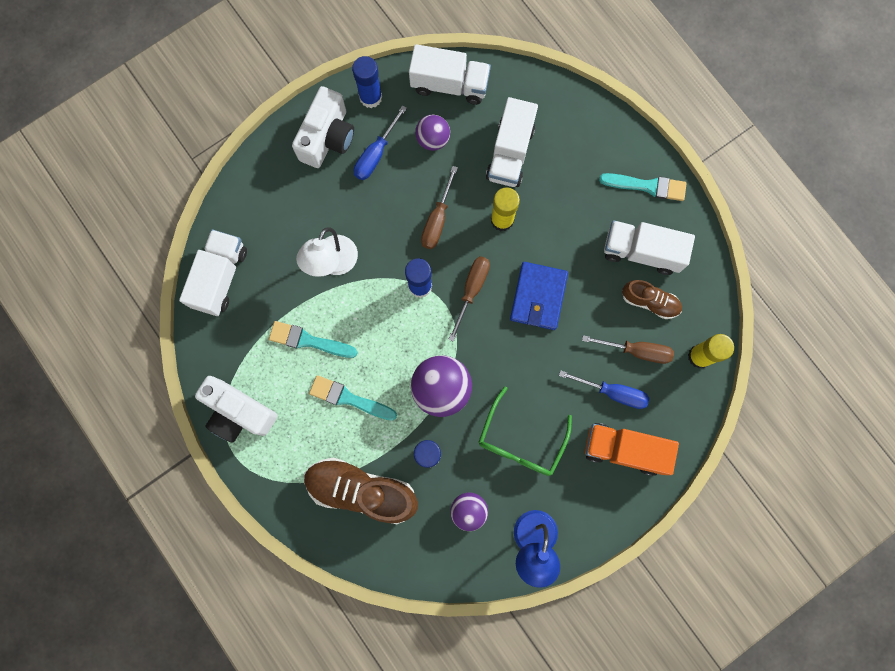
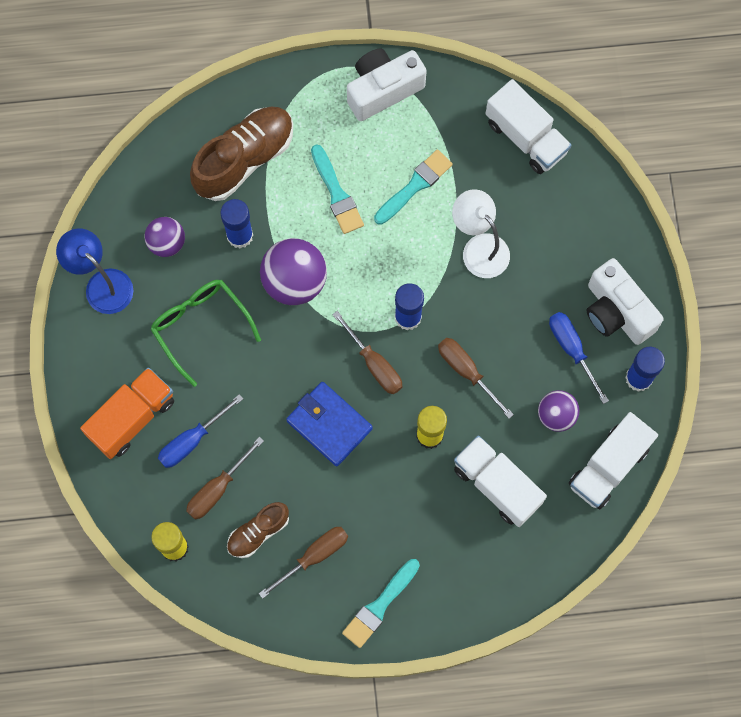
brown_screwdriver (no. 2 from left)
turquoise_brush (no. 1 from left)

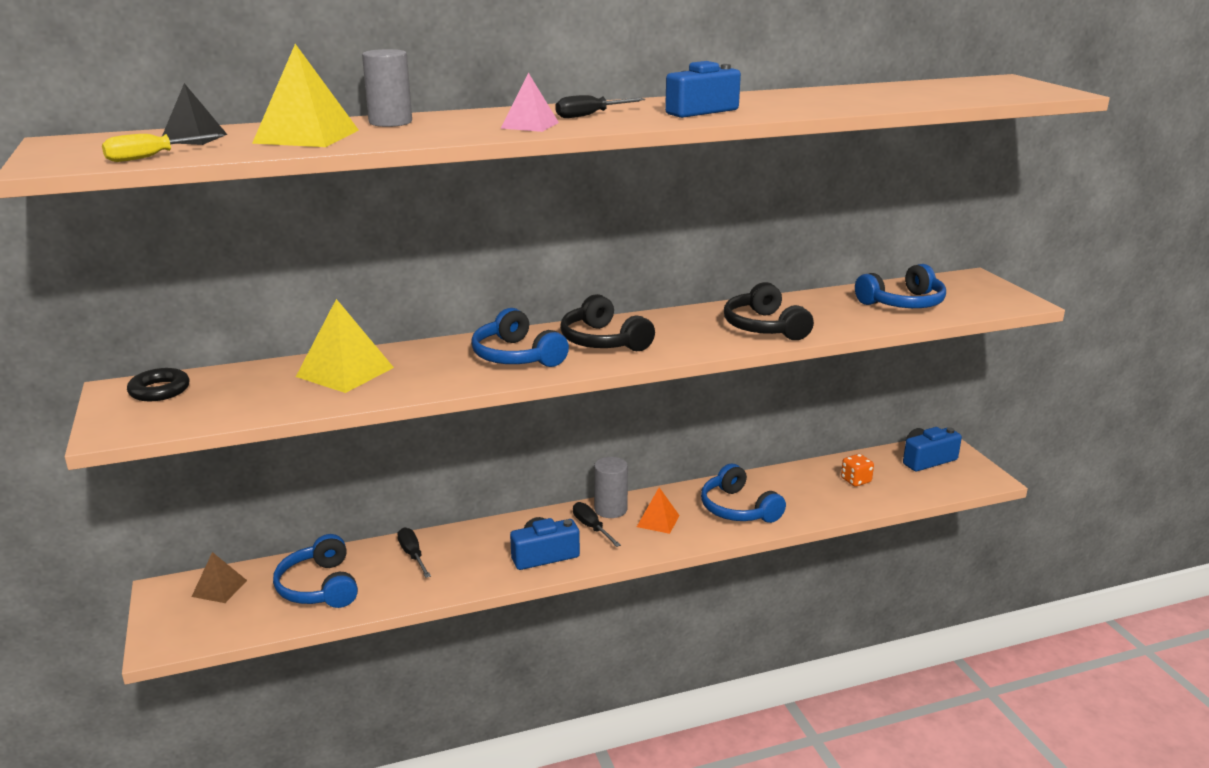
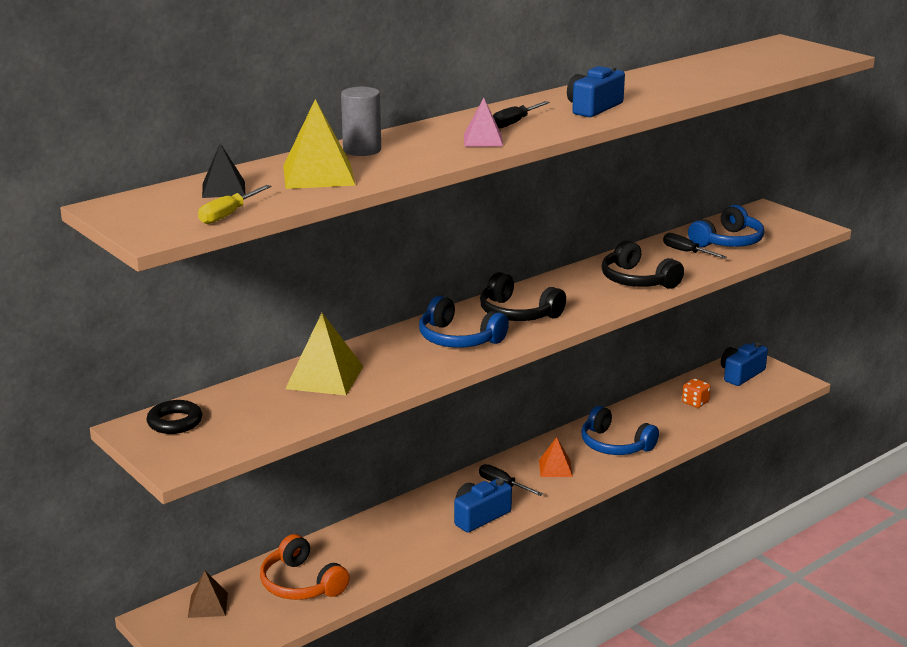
grey_cylinder (no. 2 from left in the first image)
black_screwdriver (no. 3 from left)
orange_headphones

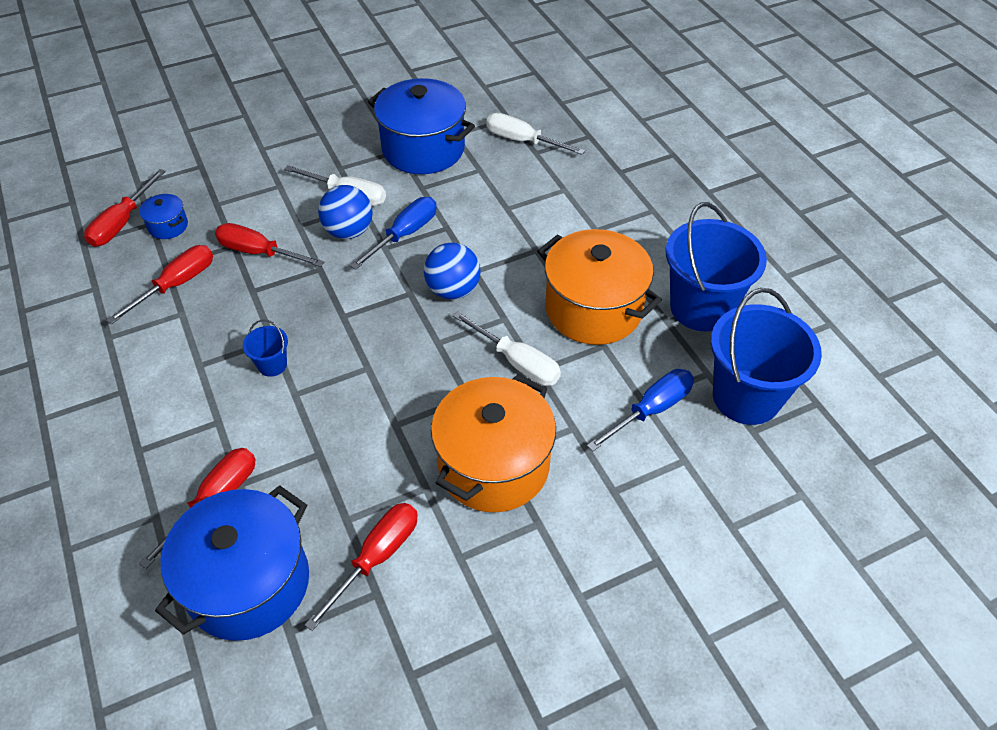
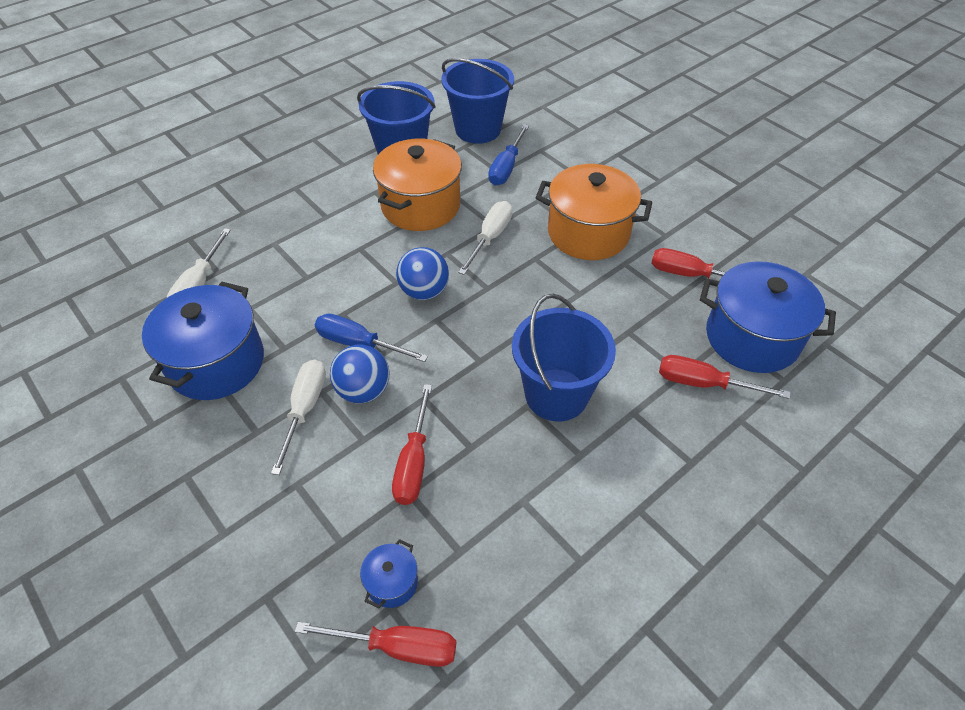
red_screwdriver (no. 2 from left in the first image)
blue_bucket (no. 3 from left)
blue_screwdriver (no. 2 from left)

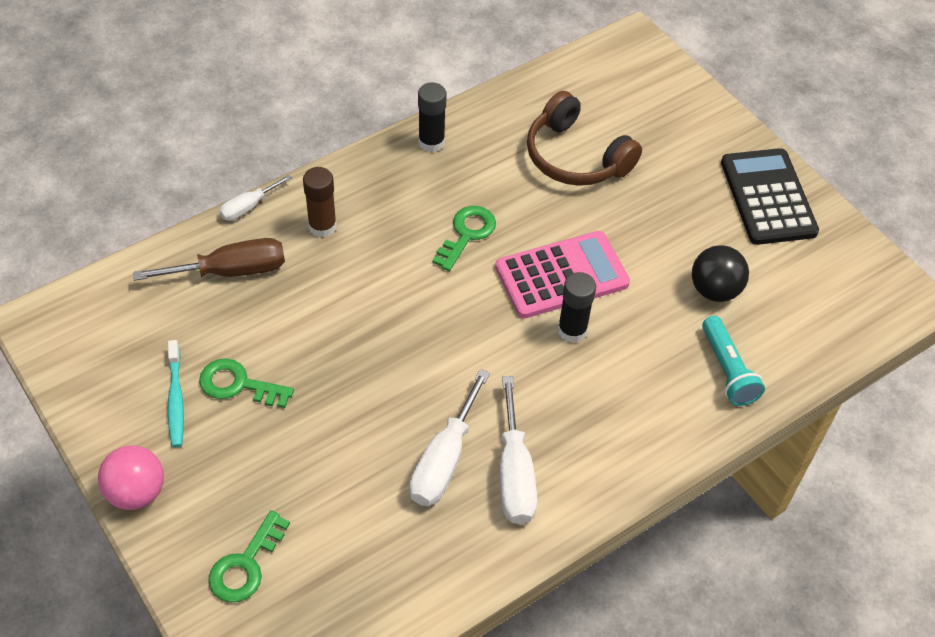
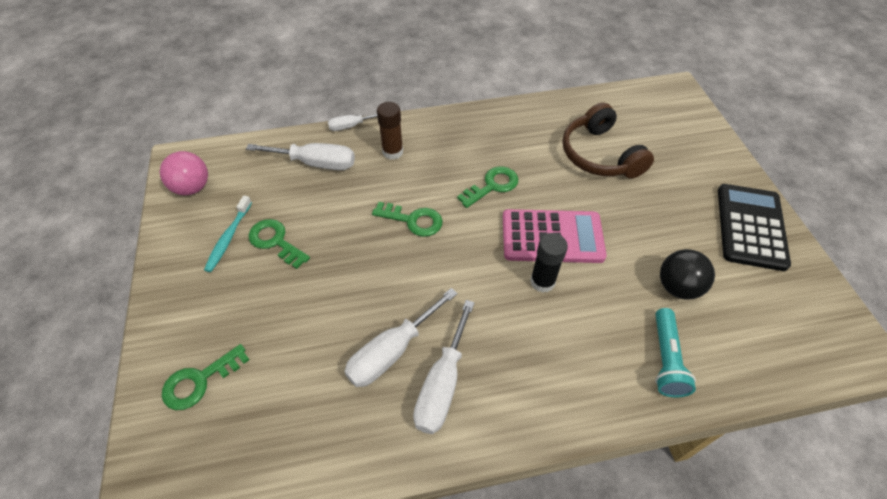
black_glue_stick (no. 1 from left in the first image)
white_screwdriver (no. 1 from left)
pink_ball
green_key (no. 3 from left)

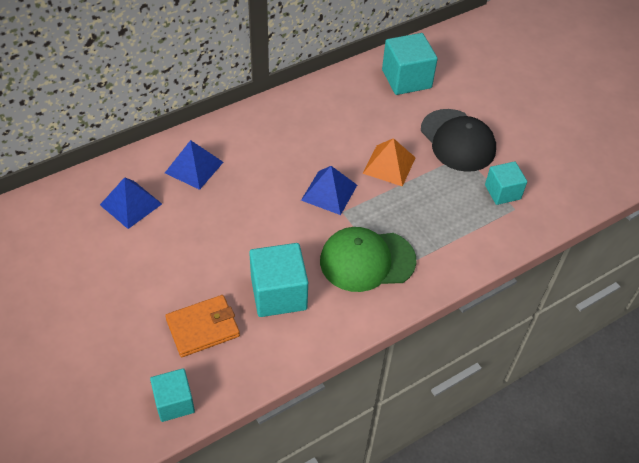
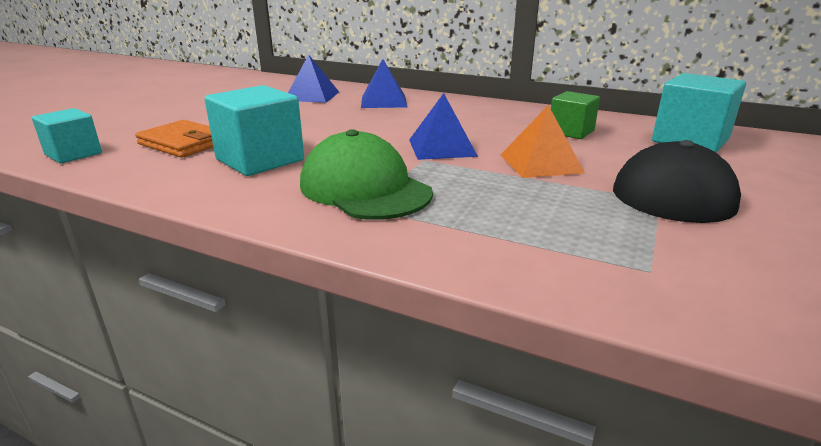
turquoise_cube (no. 4 from left in the first image)
green_cube

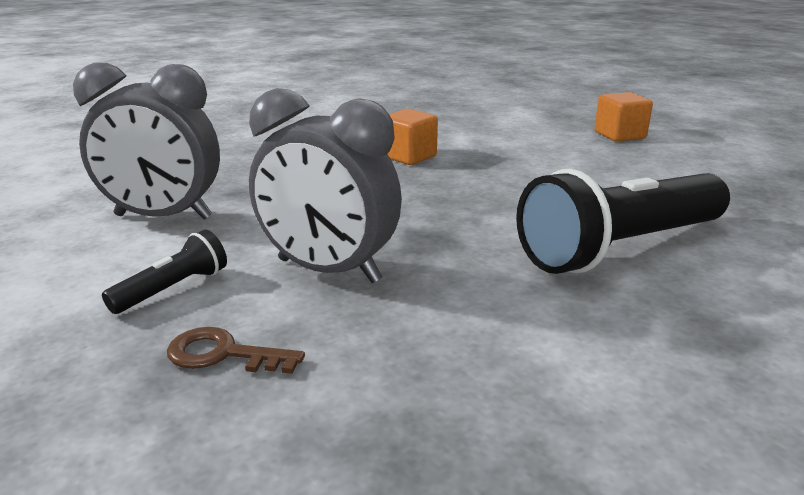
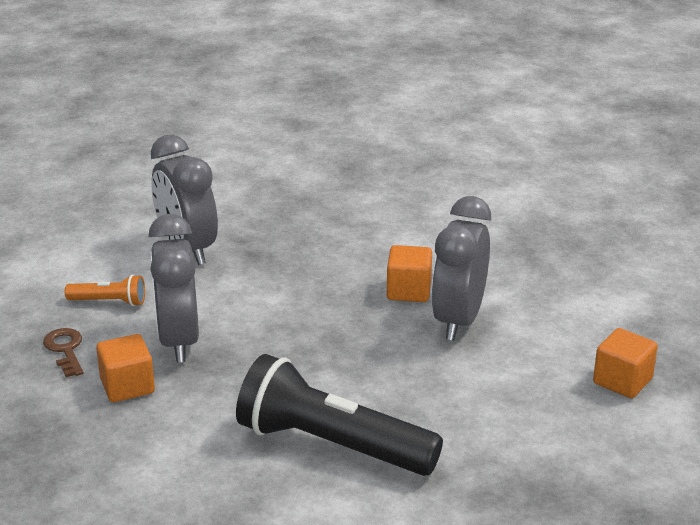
orange_flashlight
grey_clock (no. 3 from left)
orange_cube (no. 1 from left)

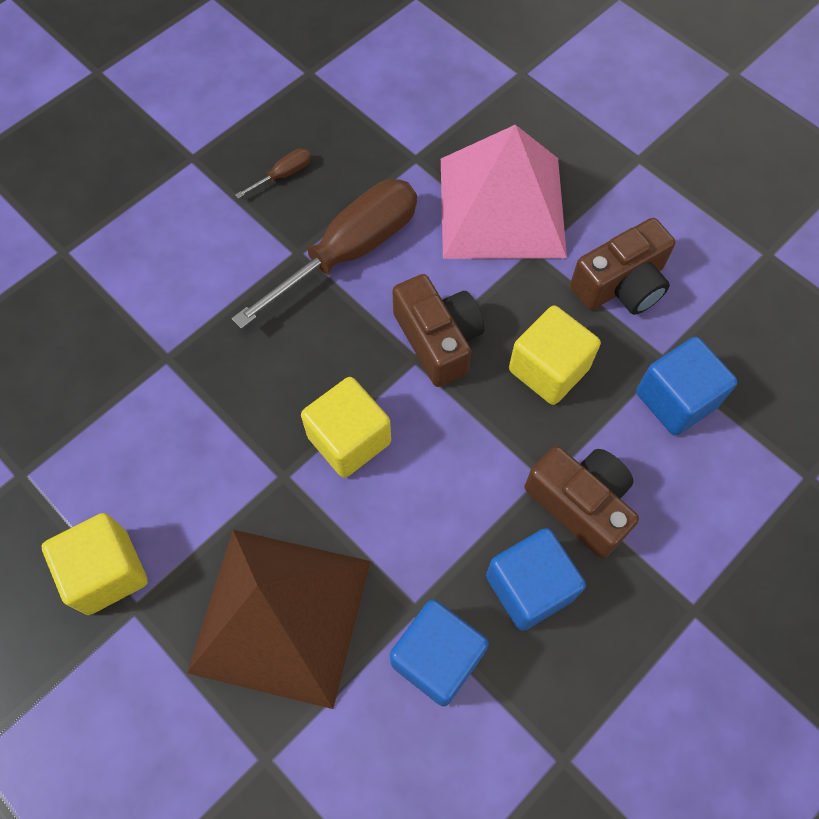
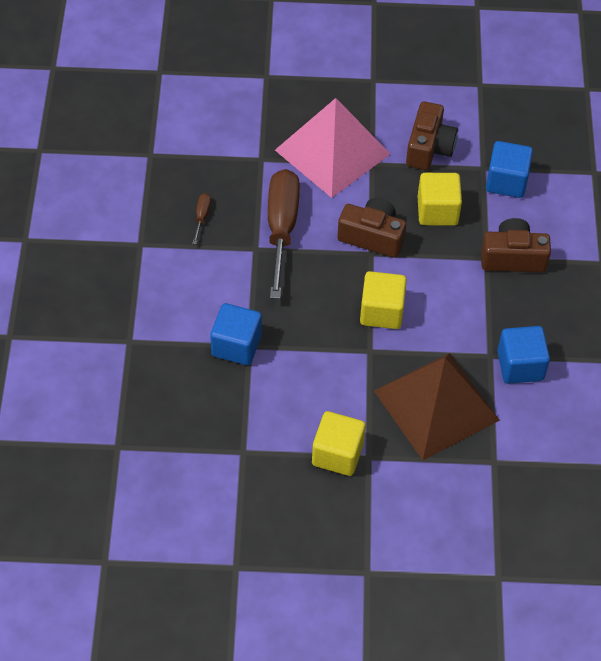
blue_cube (no. 1 from left)

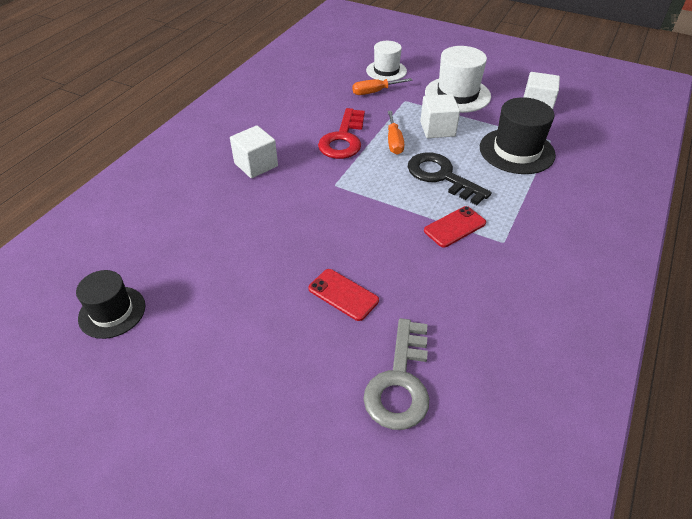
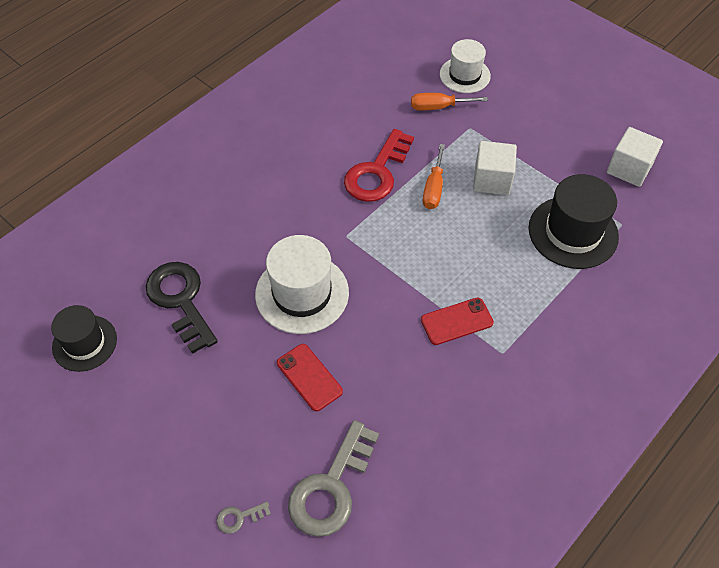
white_hat (no. 1 from left)
white_cube (no. 1 from left in the first image)
black_key
grey_key (no. 1 from left)

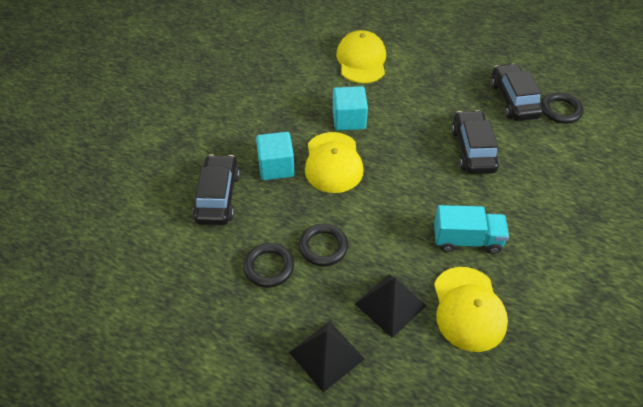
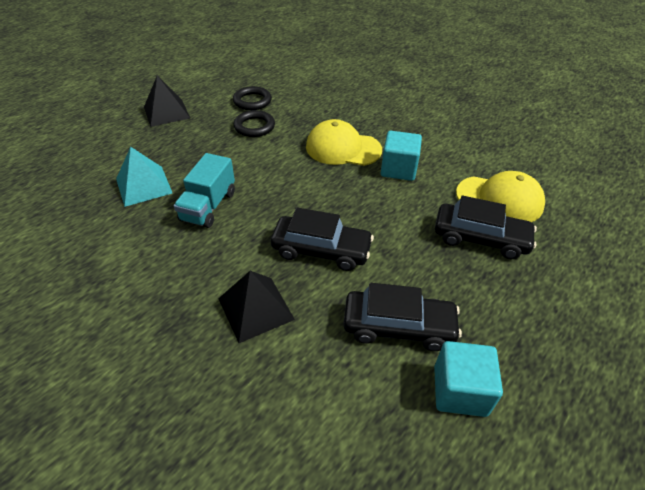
black_ring (no. 3 from left in the first image)
turquoise_cube (no. 2 from left)
black_car (no. 3 from left)
turquoise_pyramid
black_pyramid (no. 2 from left)

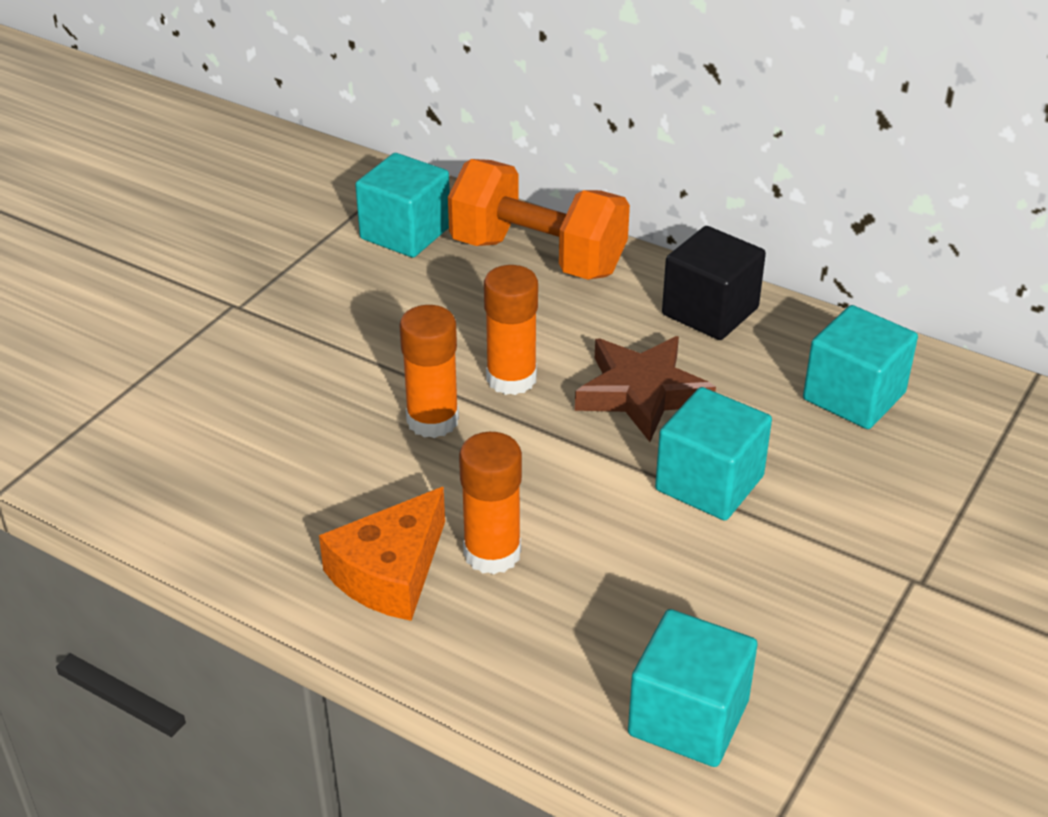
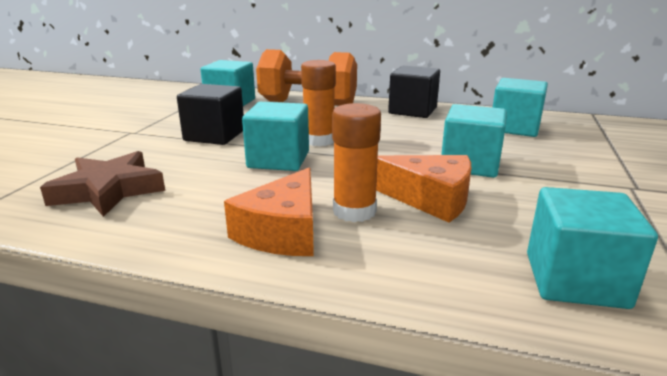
turquoise_cube (no. 2 from left)
brown_star
black_cube (no. 1 from left)
orange_cheese (no. 2 from left)

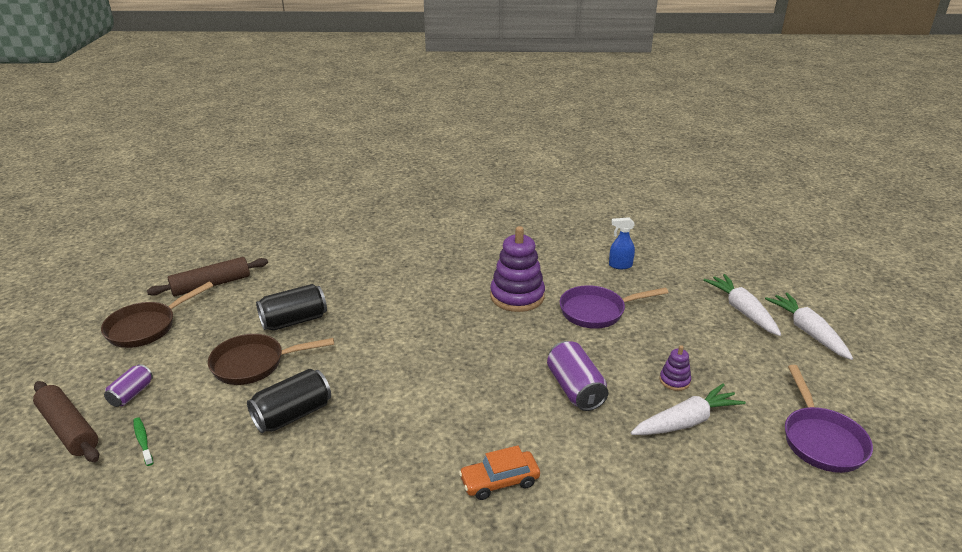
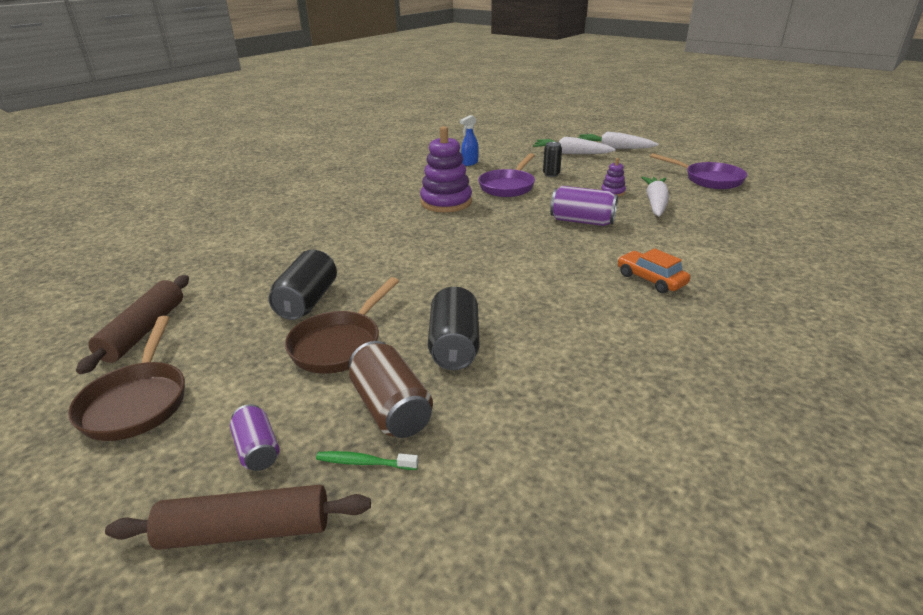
orange_car
black_can (no. 3 from left)
brown_can

